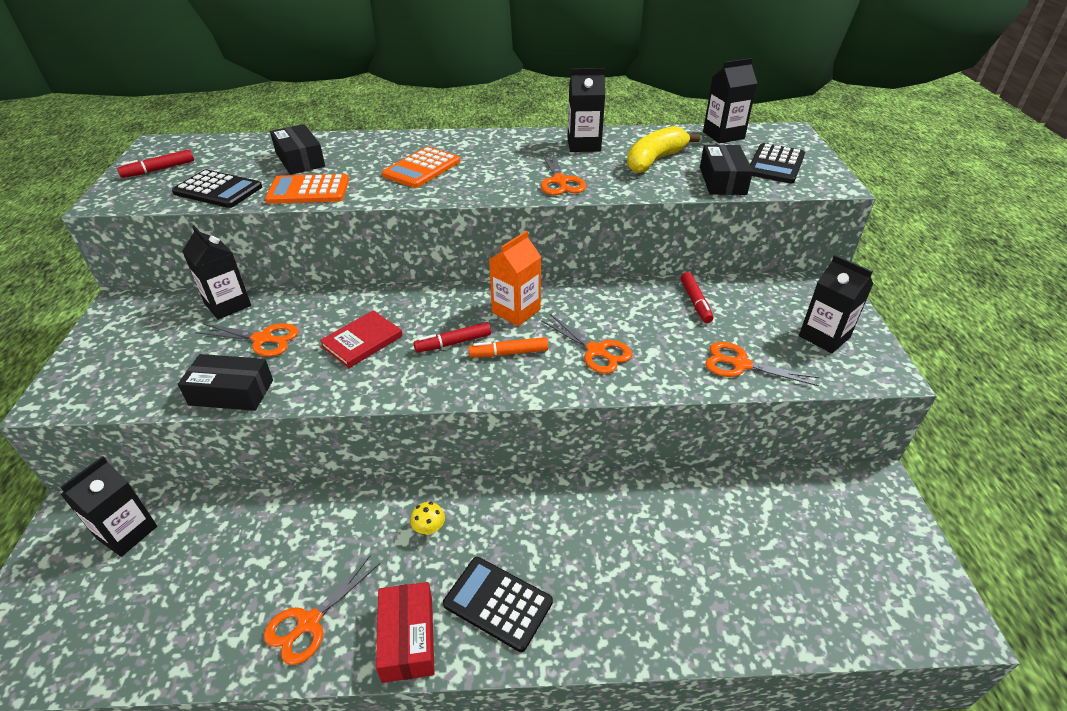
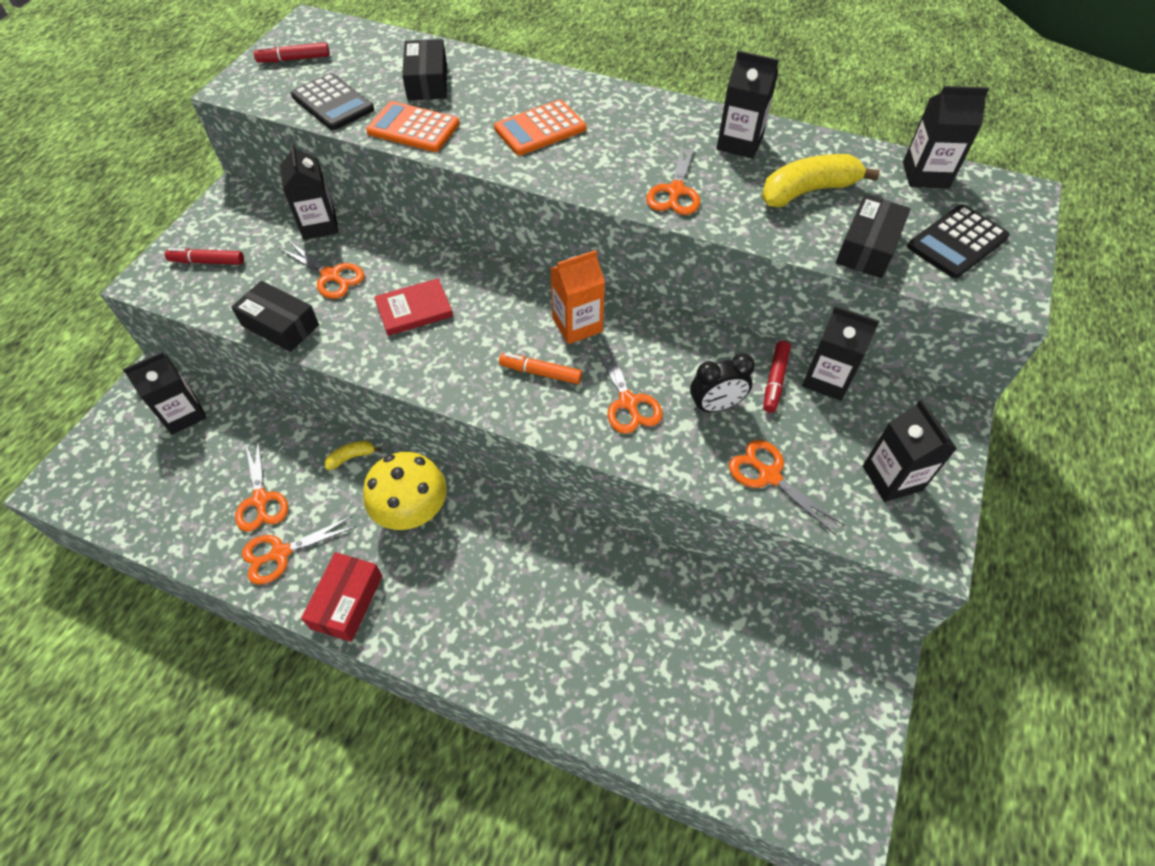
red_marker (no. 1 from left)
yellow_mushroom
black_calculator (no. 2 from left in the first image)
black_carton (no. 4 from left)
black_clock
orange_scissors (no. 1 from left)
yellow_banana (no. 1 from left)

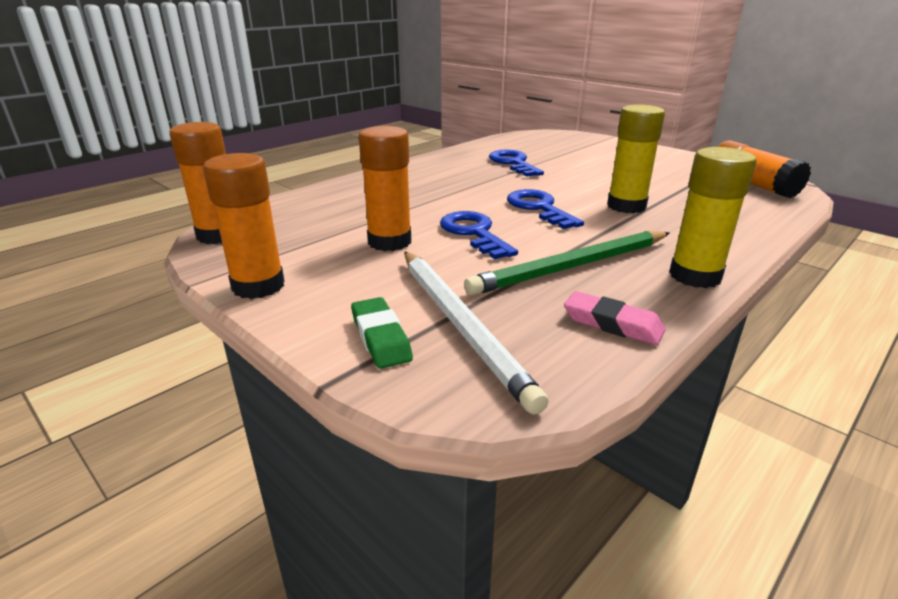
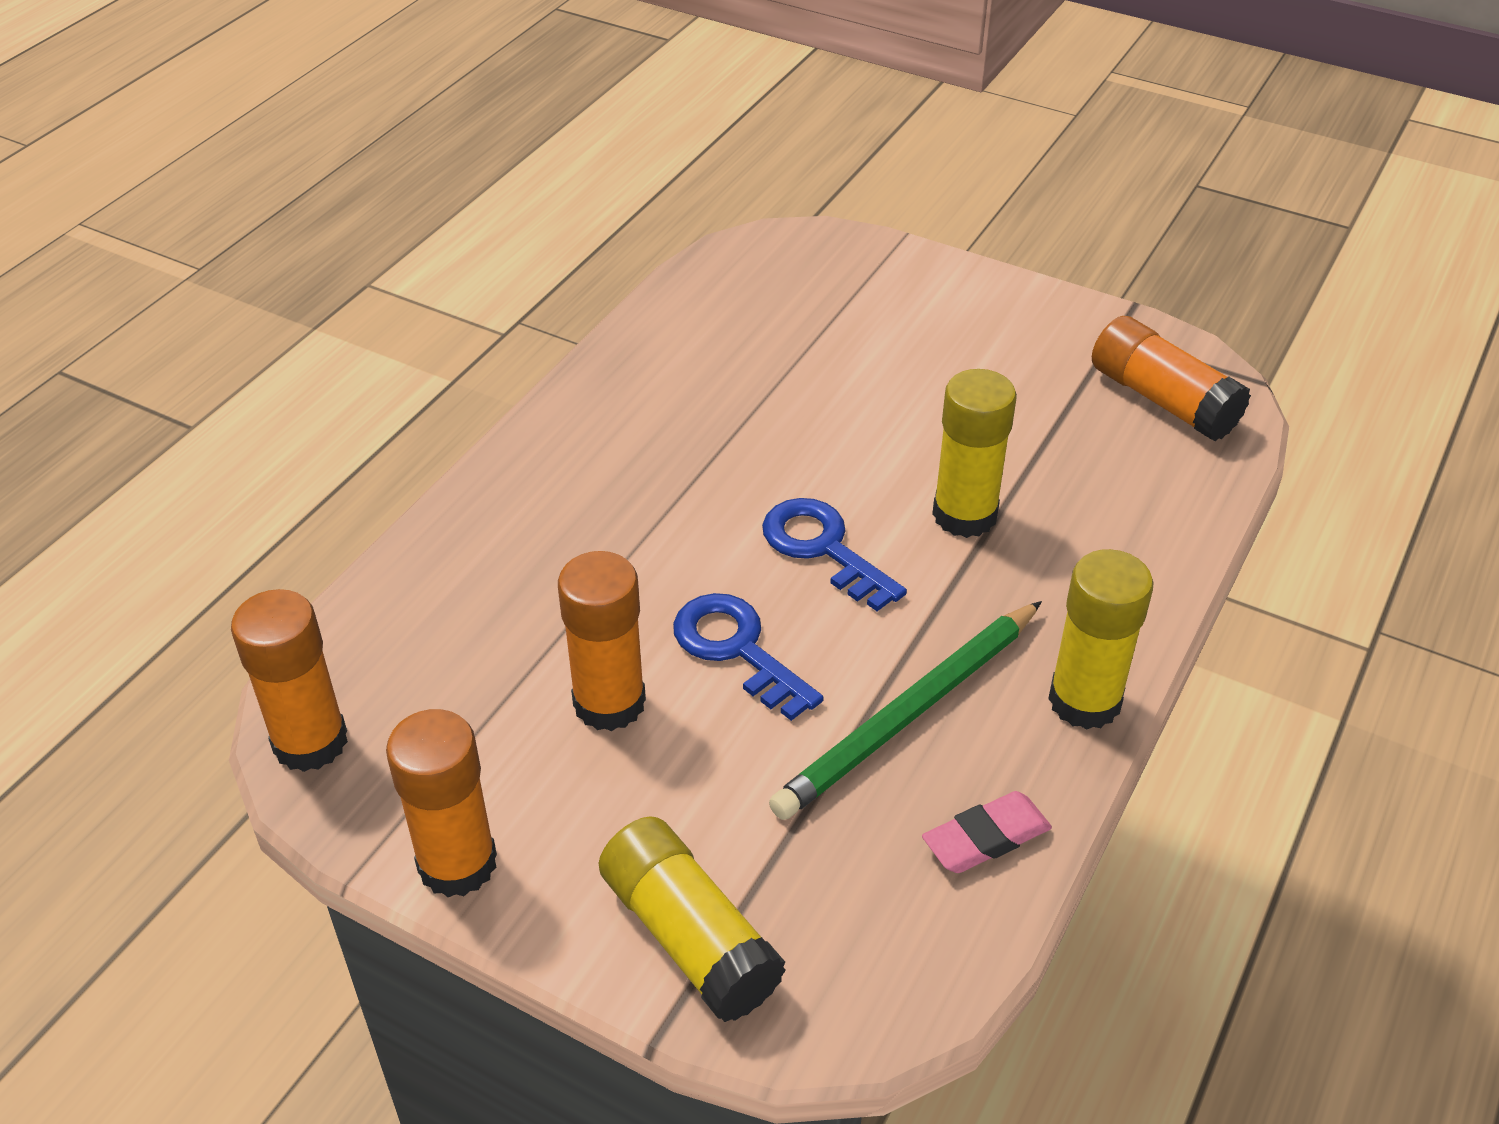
blue_key (no. 2 from left in the first image)
white_pencil
pink_eraser
yellow_glue_stick (no. 1 from left)

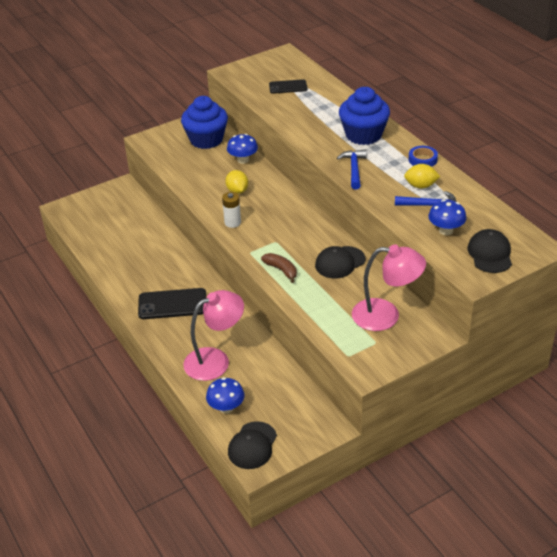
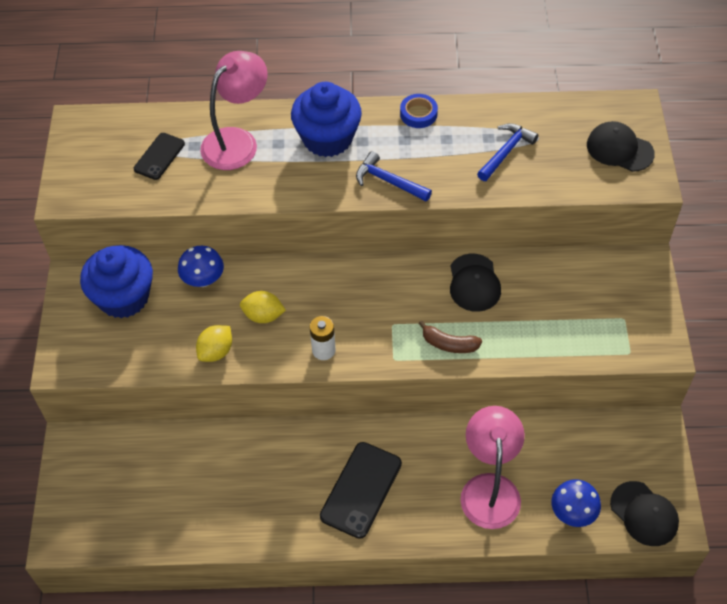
yellow_lemon (no. 1 from left)
blue_mushroom (no. 3 from left in the first image)
pink_lamp (no. 1 from left)
brown_banana

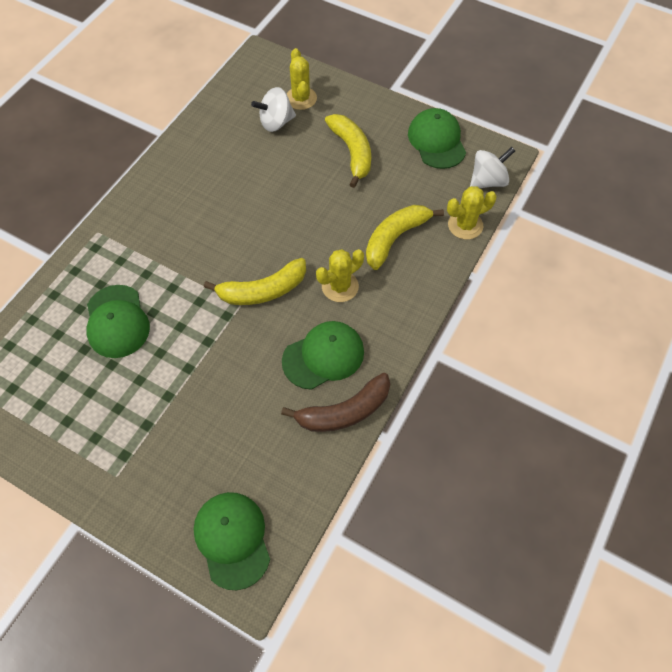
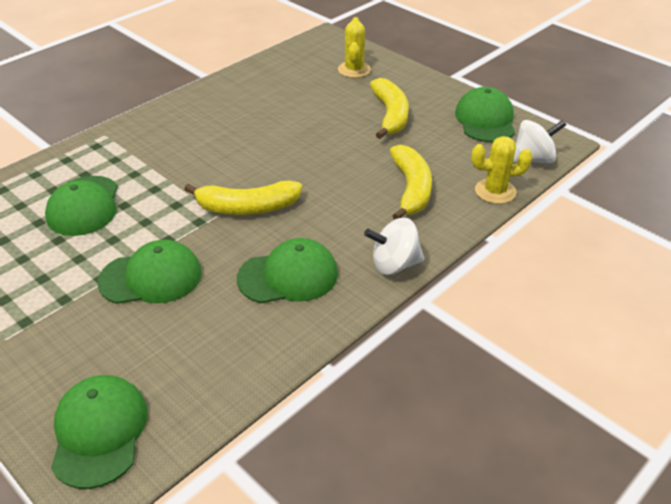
white_spinning_top (no. 1 from left)
yellow_banana (no. 3 from left)
yellow_cactus (no. 2 from left in the first image)
brown_banana
green_cap (no. 3 from left)

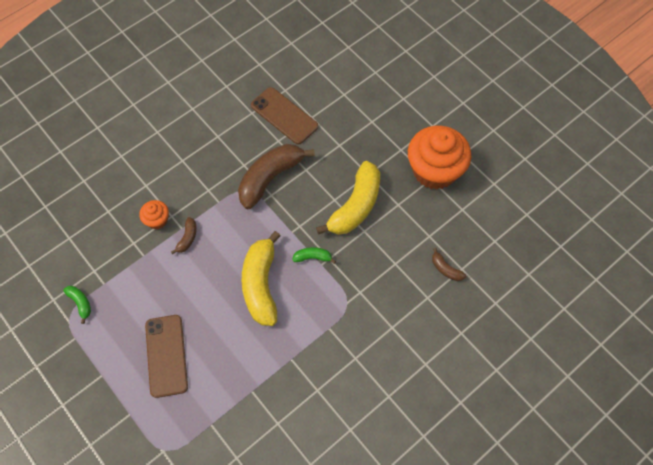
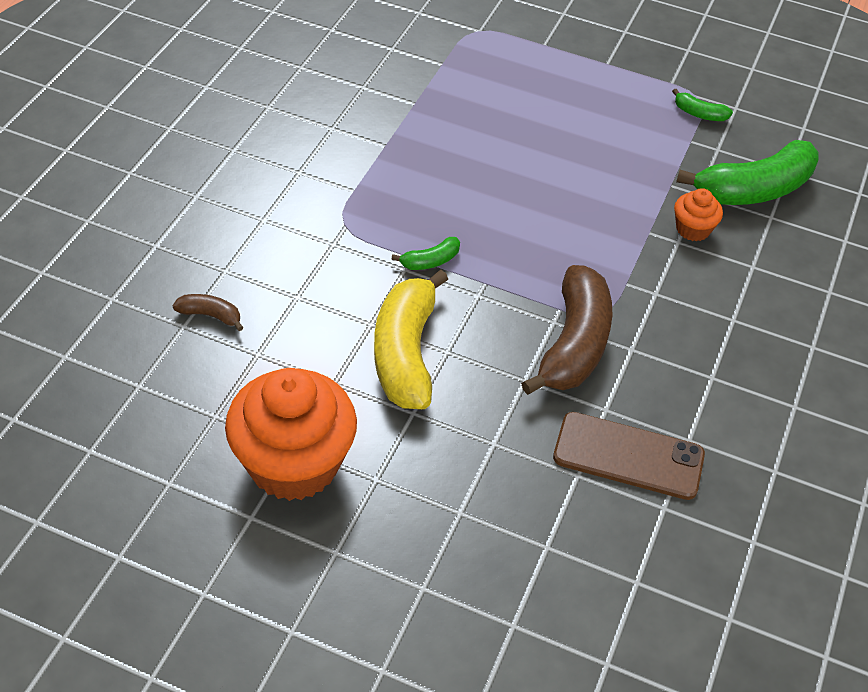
brown_banana (no. 1 from left in the first image)
yellow_banana (no. 1 from left in the first image)
brown_phone (no. 1 from left in the first image)
green_banana (no. 3 from left)

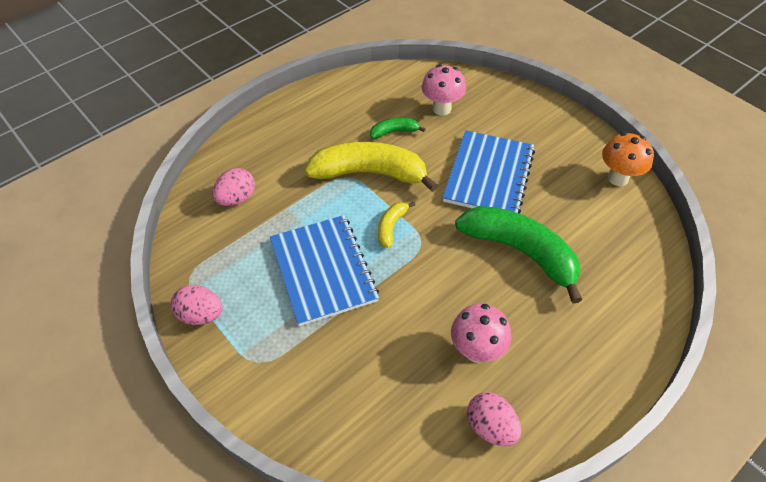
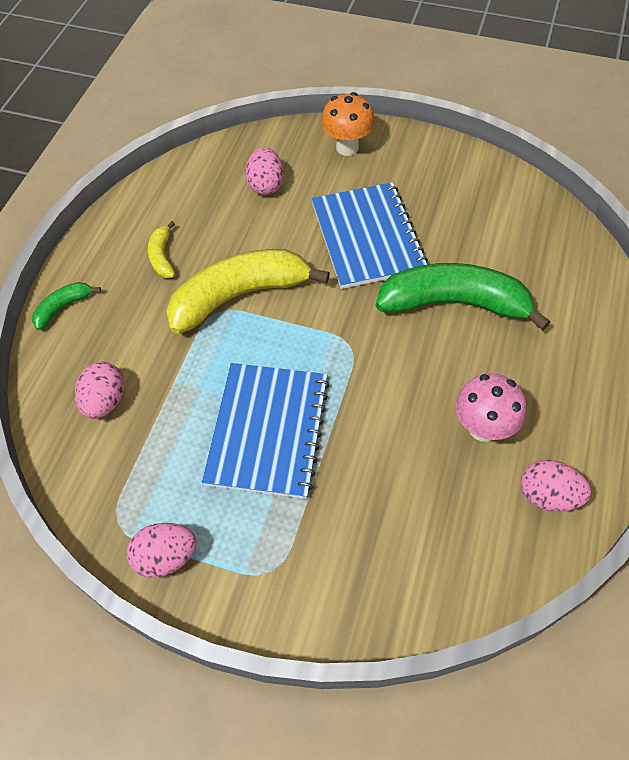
pink_egg (no. 3 from left)
green_banana (no. 1 from left)
orange_mushroom
yellow_banana (no. 1 from left)
blue_notebook (no. 1 from left)

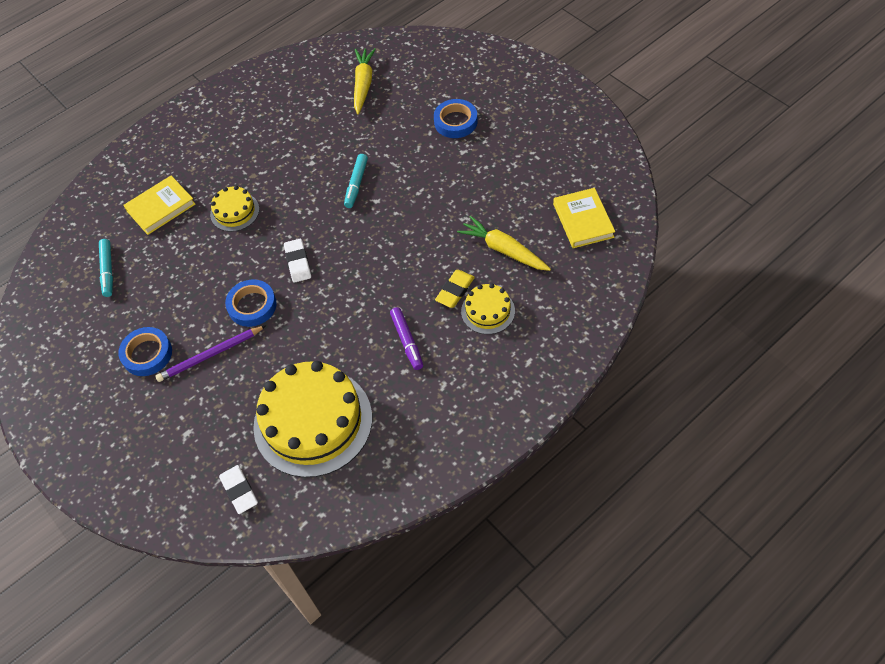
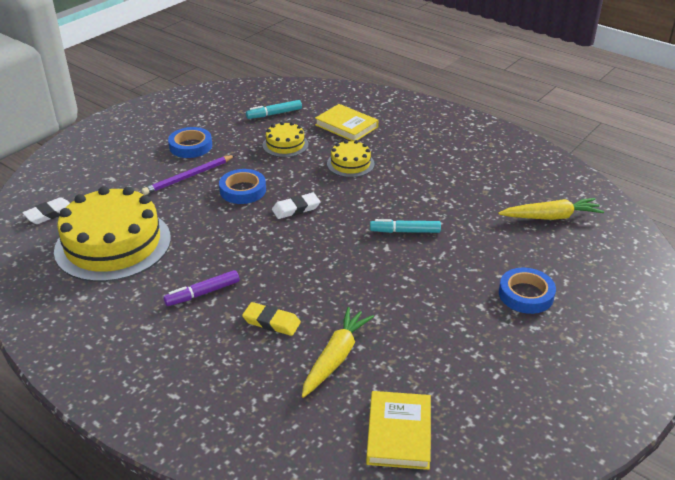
yellow_book (no. 2 from left)
yellow_cake (no. 2 from left)
purple_pencil

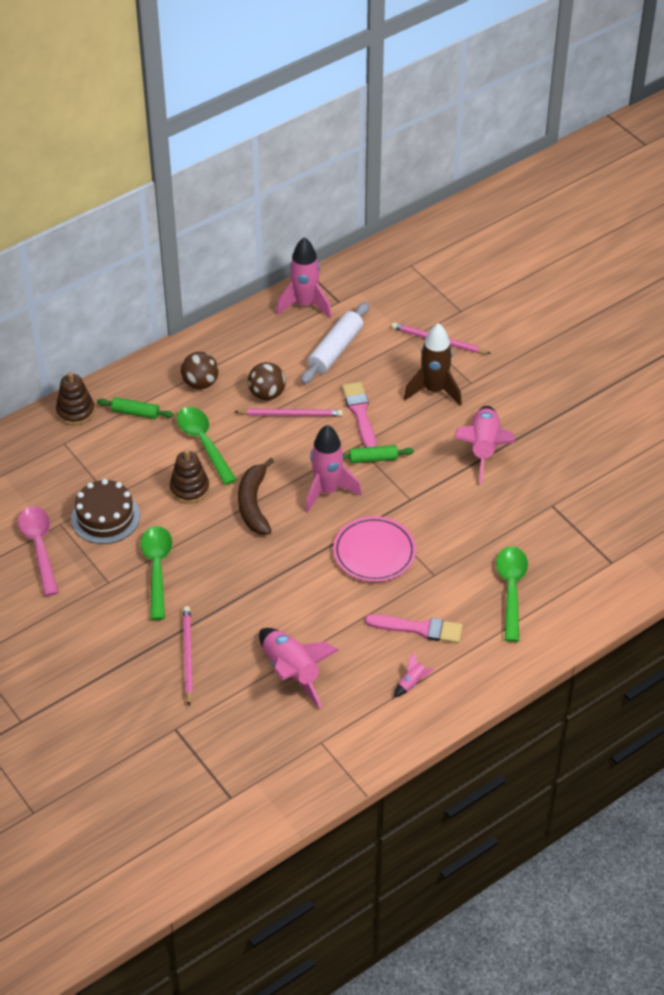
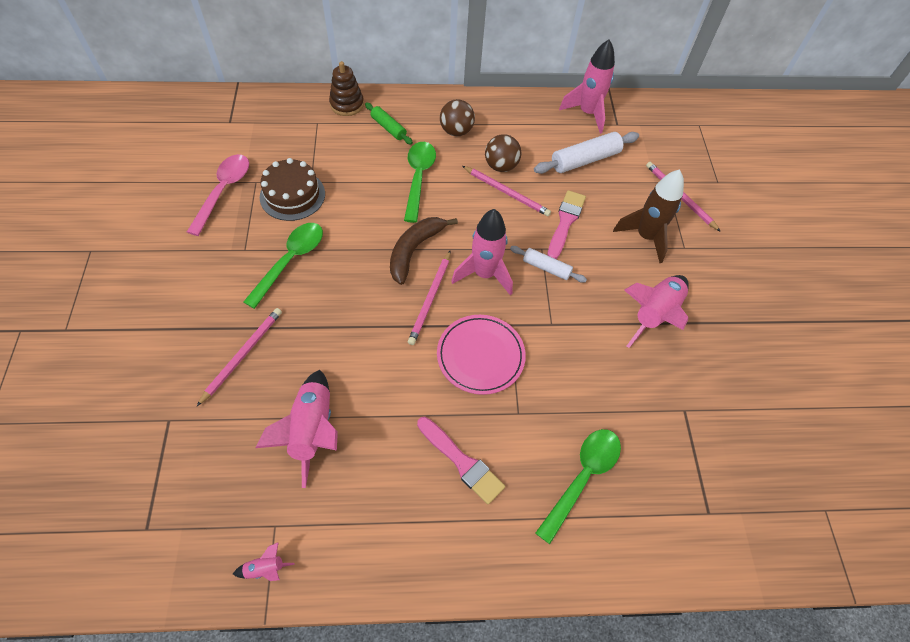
white_rolling_pin (no. 1 from left)
brown_stacking_toy (no. 2 from left in the first image)
pink_rocket (no. 1 from left)
pink_pencil (no. 2 from left)

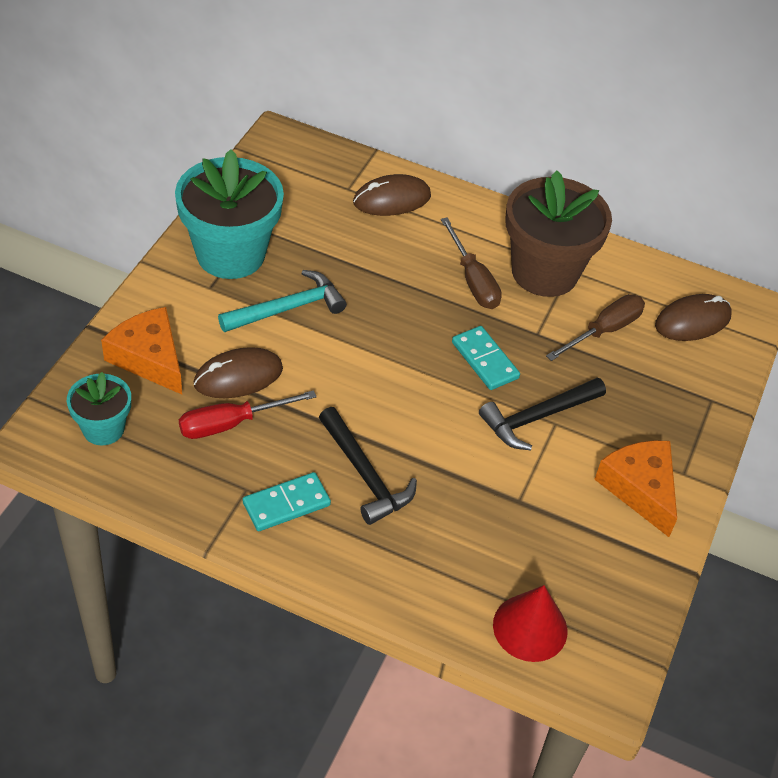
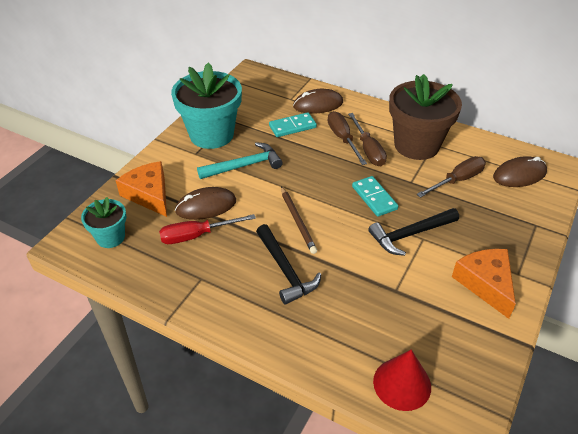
turquoise_domino (no. 1 from left)
brown_screwdriver (no. 1 from left)
brown_pencil

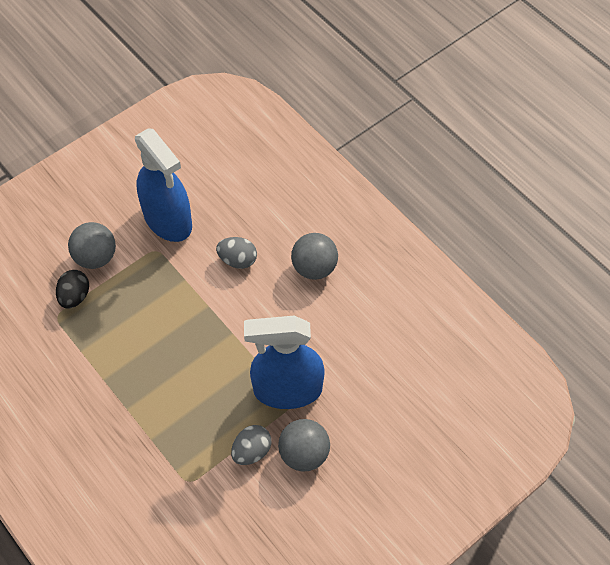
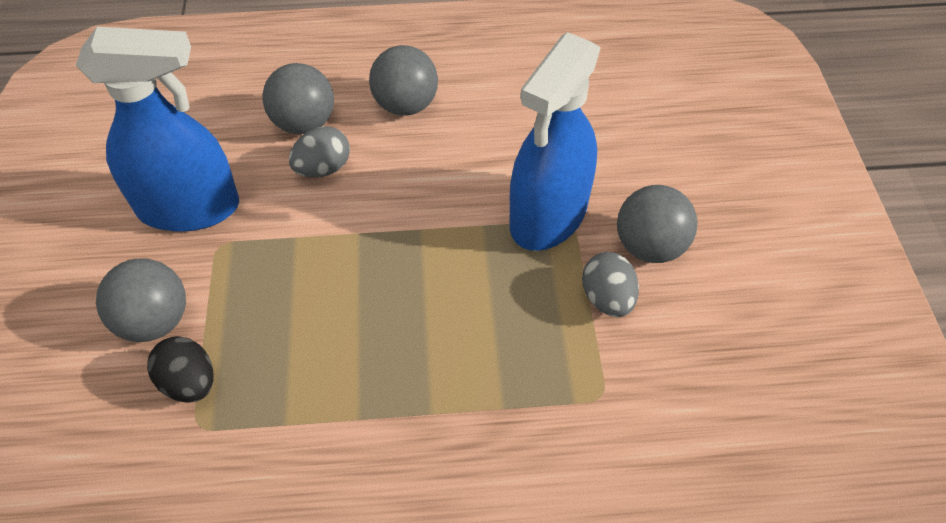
grey_ball (no. 2 from left)

